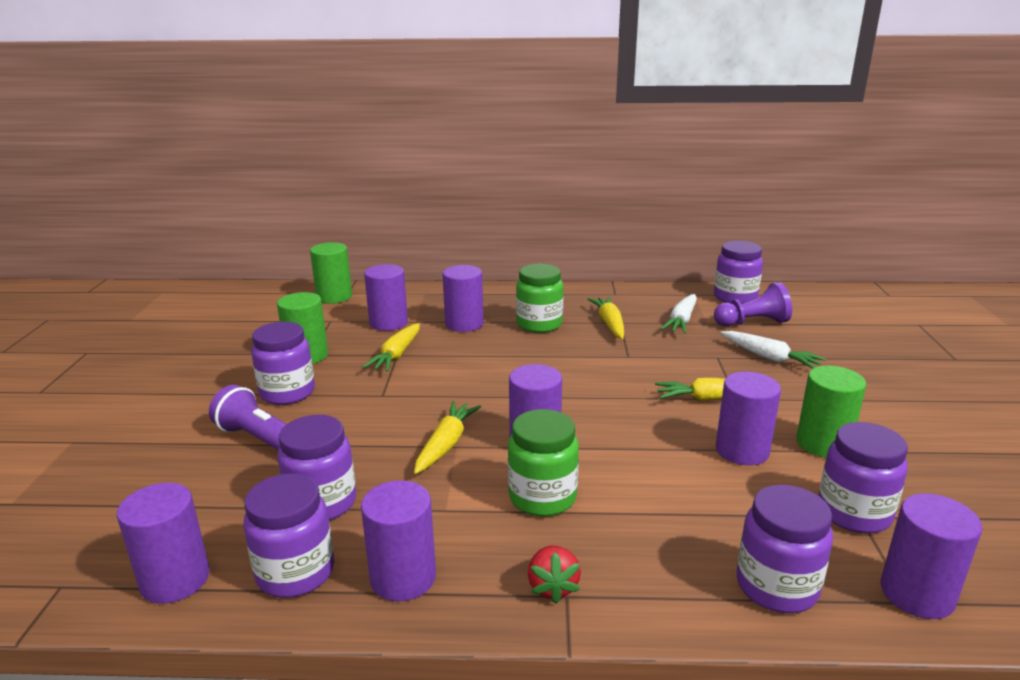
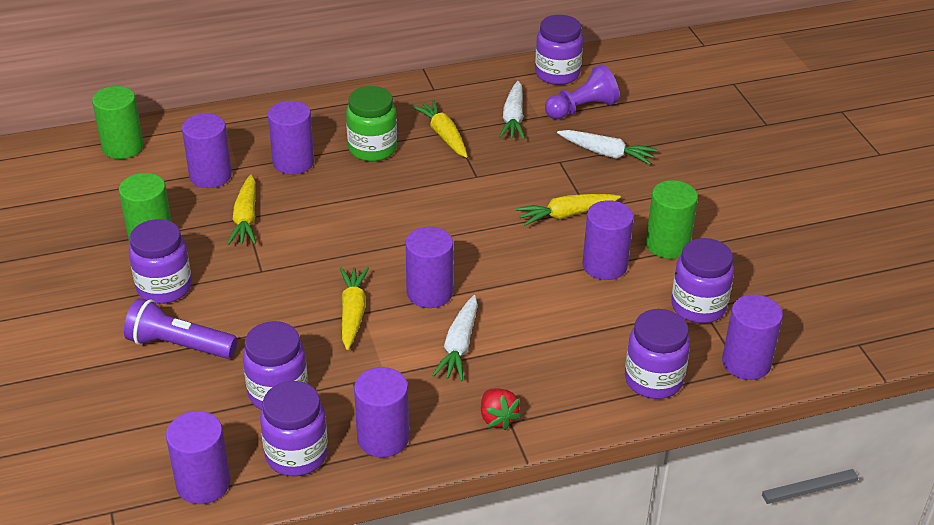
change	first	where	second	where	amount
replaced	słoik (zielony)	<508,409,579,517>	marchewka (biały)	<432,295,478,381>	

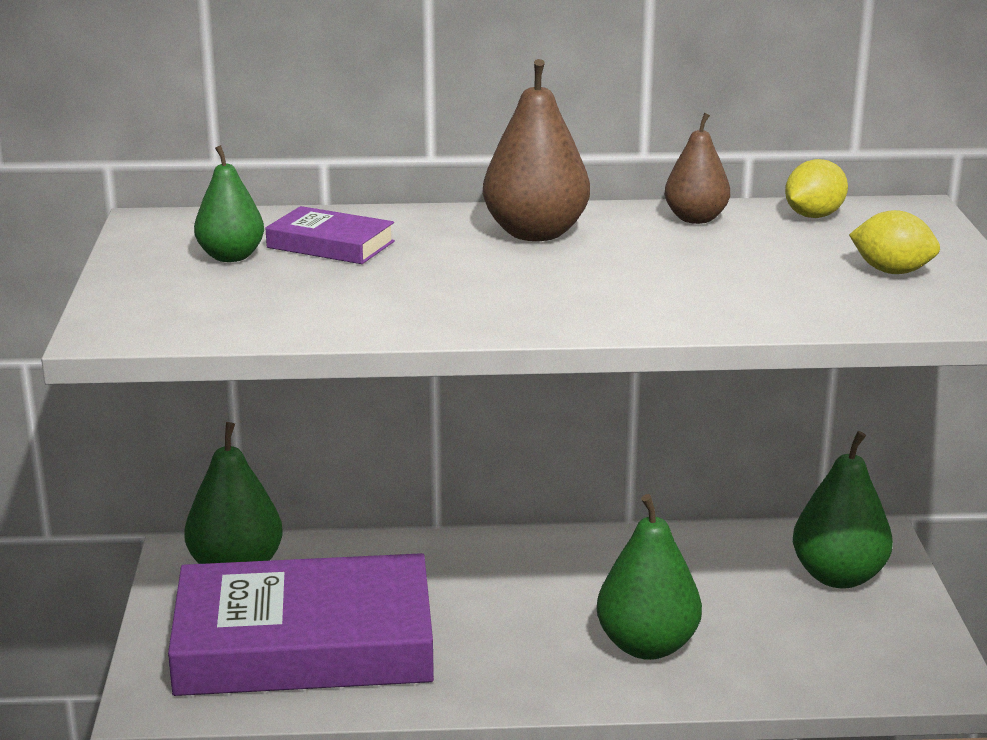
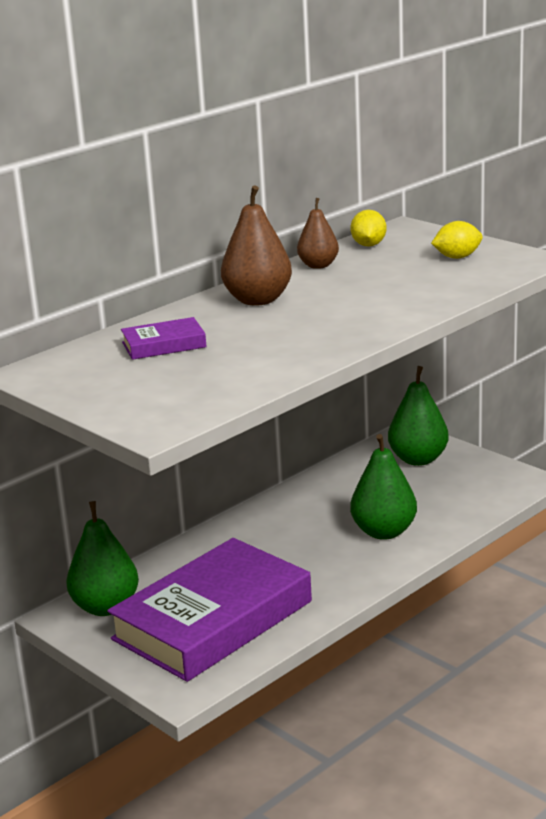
change	first	where	second	where	amount
removed	gruszka (zielony)	<194,145,264,262>			

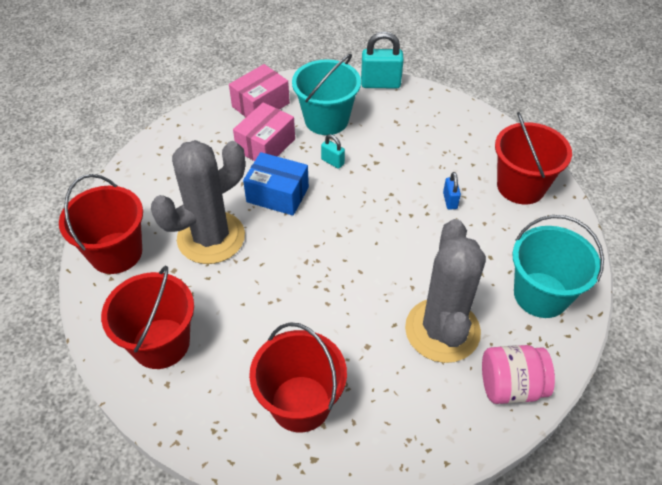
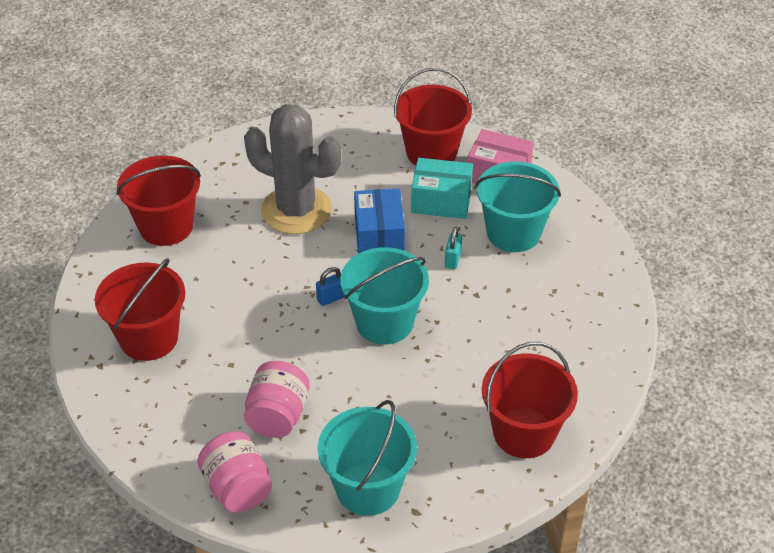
change	first	where	second	where	amount
replaced	kaktus (szary)	<405,219,486,363>	słoik (różowy)	<244,361,310,438>	
moved	kłódka (niebieski)	<443,172,461,210>		<316,267,345,306>	
added			wiadro (turkusowy)	<340,247,429,345>	
moved	wiadro (czerwony)	<59,174,143,274>		<394,68,472,166>	
recoloured	pudełko (różowy)	<233,102,295,161>	pudełko (turkusowy)	<411,158,473,219>	
removed	kłódka (turkusowy)	<361,32,404,88>			

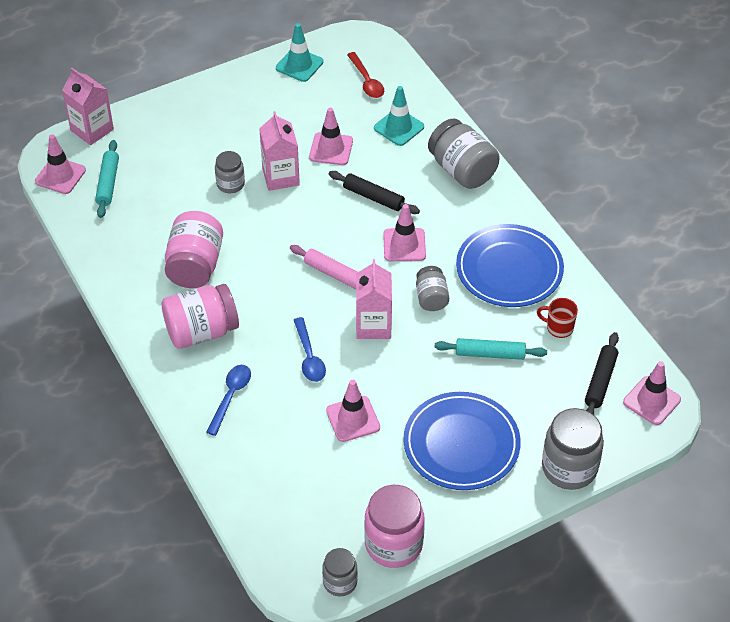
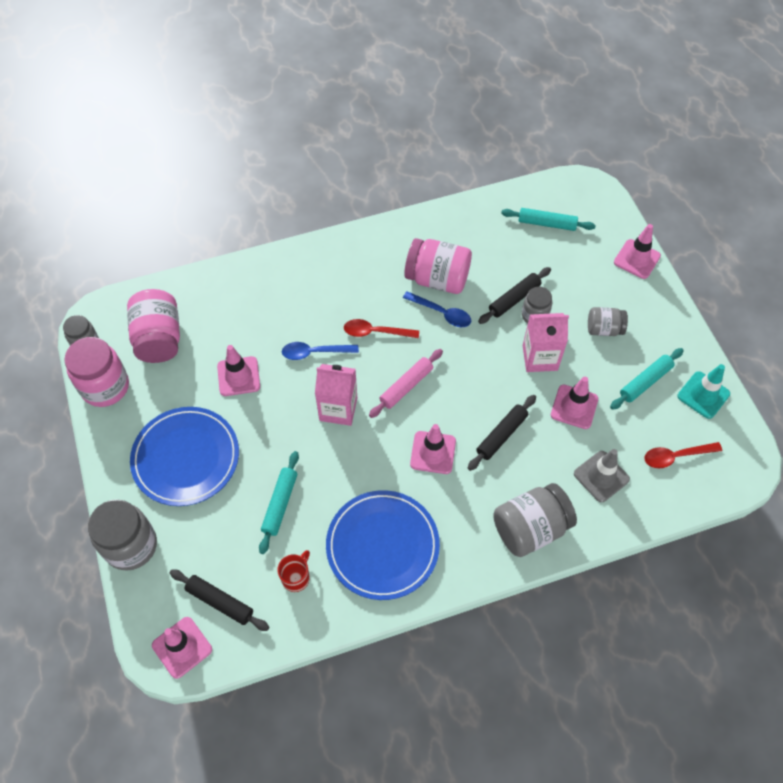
change	first	where	second	where	amount
moved	słoik (różowy)	<162,284,239,348>		<127,289,180,363>	
added			łyżka (czerwony)	<344,319,419,338>	
moved	łyżka (niebieski)	<206,365,251,436>		<403,291,471,327>	
added			wałek do ciasta (czarny)	<478,267,551,324>	
recoloured	pachołek (turkusowy)	<374,86,424,146>	pachołek (szary)	<574,449,630,502>	
moved	słoik (szary)	<416,266,449,311>		<588,307,628,336>	
added			wałek do ciasta (turkusowy)	<610,348,684,410>	
moved	pachołek (różowy)	<35,134,86,194>		<614,224,661,279>	
removed	karton mleka (różowy)	<62,68,114,145>			

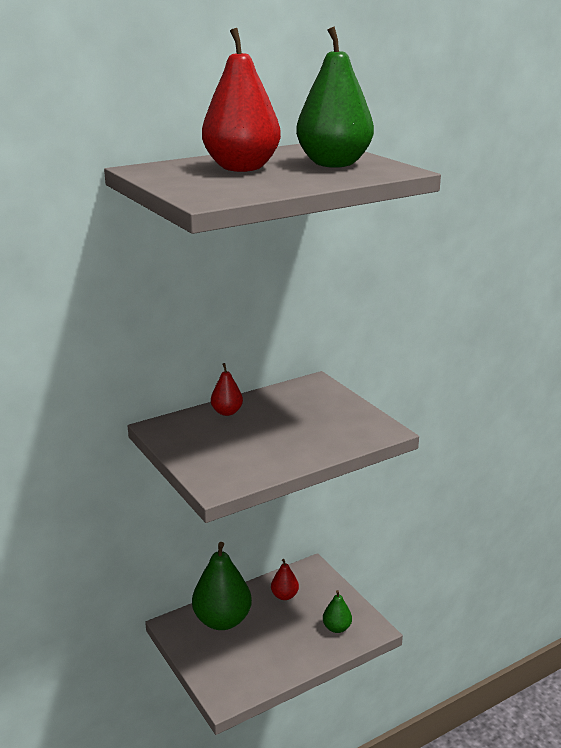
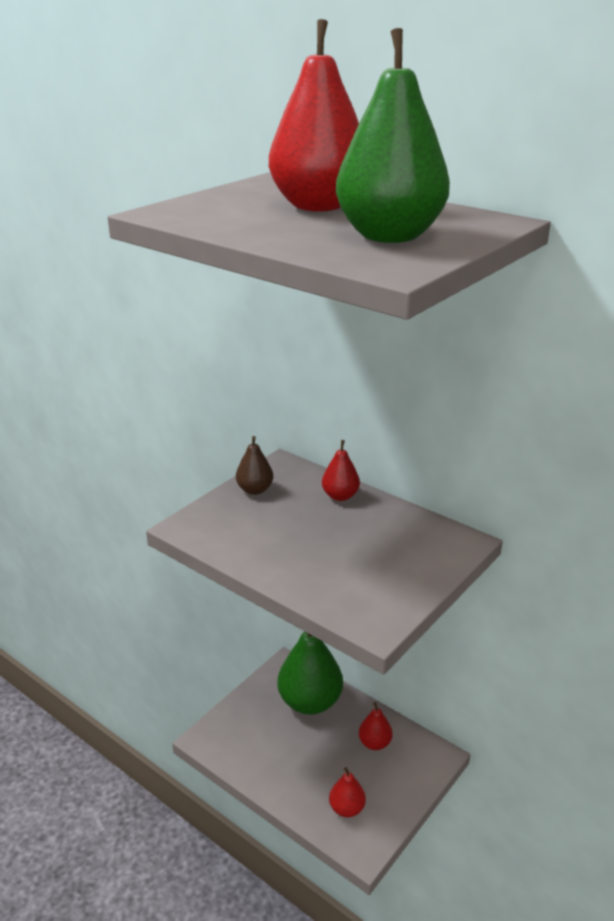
change	first	where	second	where	amount
added			gruszka (brązowy)	<236,436,273,495>	
recoloured	gruszka (zielony)	<323,590,352,633>	gruszka (czerwony)	<329,767,366,818>	

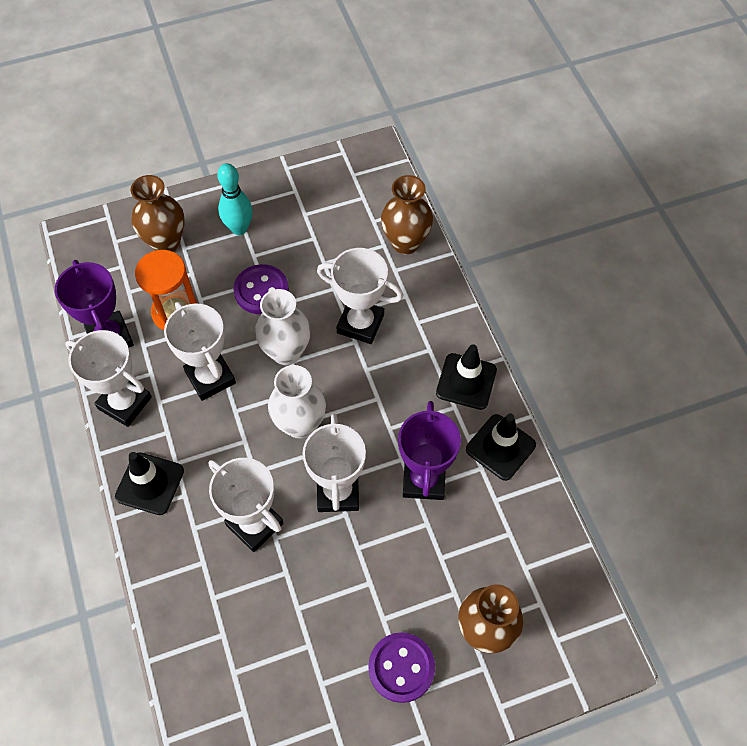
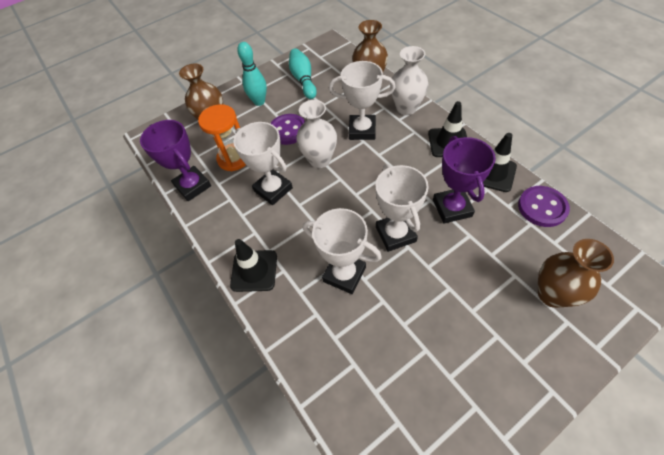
change	first	where	second	where	amount
added			kręgiel (turkusowy)	<289,48,317,99>	
moved	wazon (biały)	<268,365,326,439>		<390,46,429,115>	
moved	guzik (fioletowy)	<368,632,435,703>		<518,186,570,227>	
removed	puchar (biały)	<65,330,152,427>			

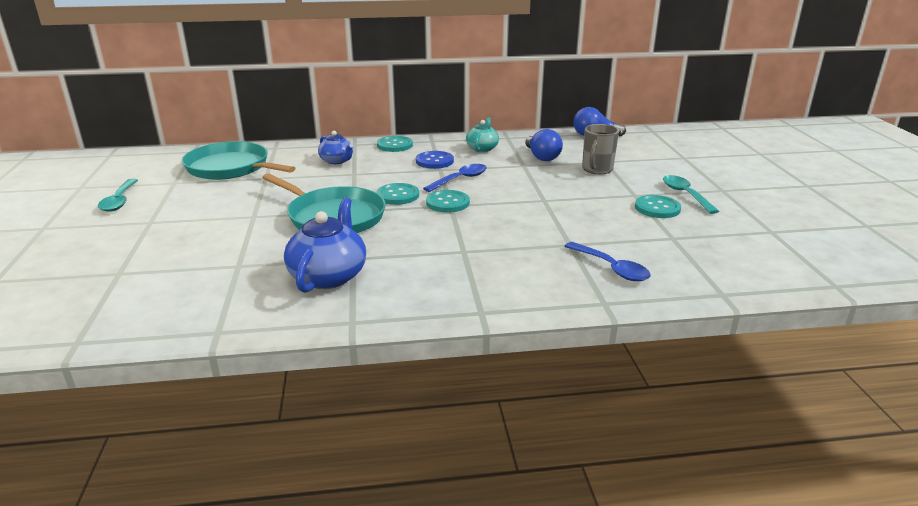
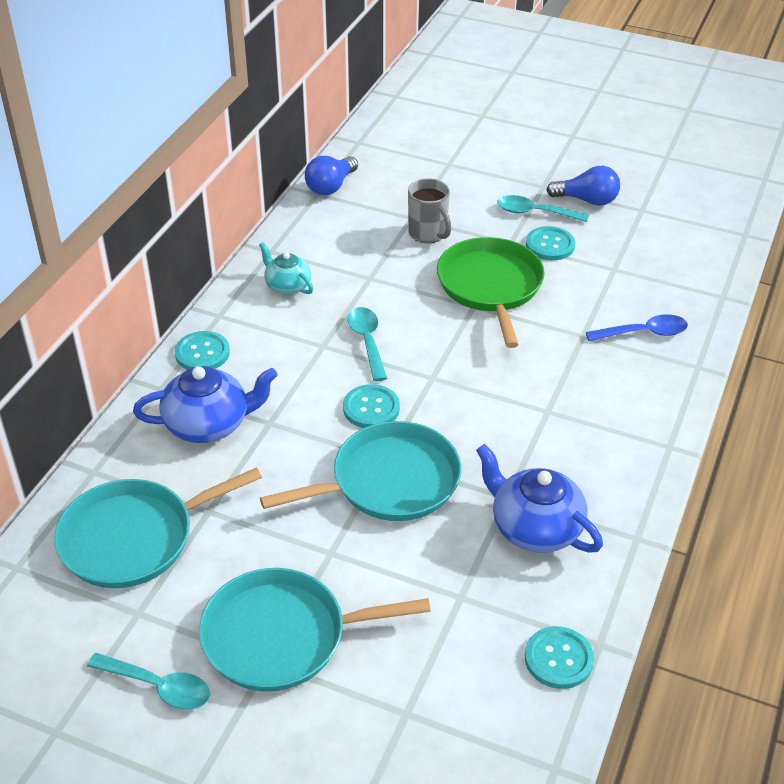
change	first	where	second	where	amount
resized	imbryk (niebieski)	<318,131,353,164>		<133,366,278,443>	x1.63
added			patelnia (turkusowy)	<199,568,431,692>	
recoloured	łyżka (niebieski)	<423,164,487,192>	łyżka (turkusowy)	<347,307,387,381>	
added			patelnia (zielony)	<437,237,545,348>	
moved	guzik (turkusowy)	<426,190,470,213>		<525,626,594,689>	
moved	żarówka (niebieski)	<525,129,563,161>		<546,166,620,206>	
removed	guzik (niebieski)	<416,151,454,169>			

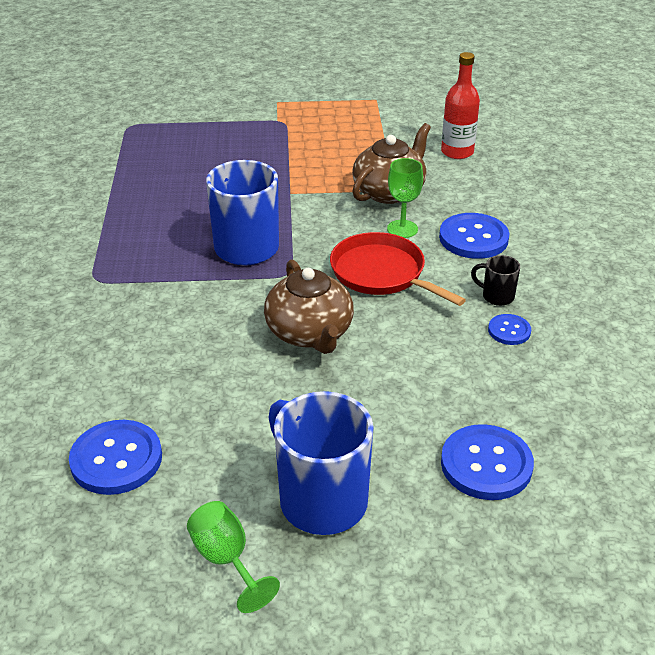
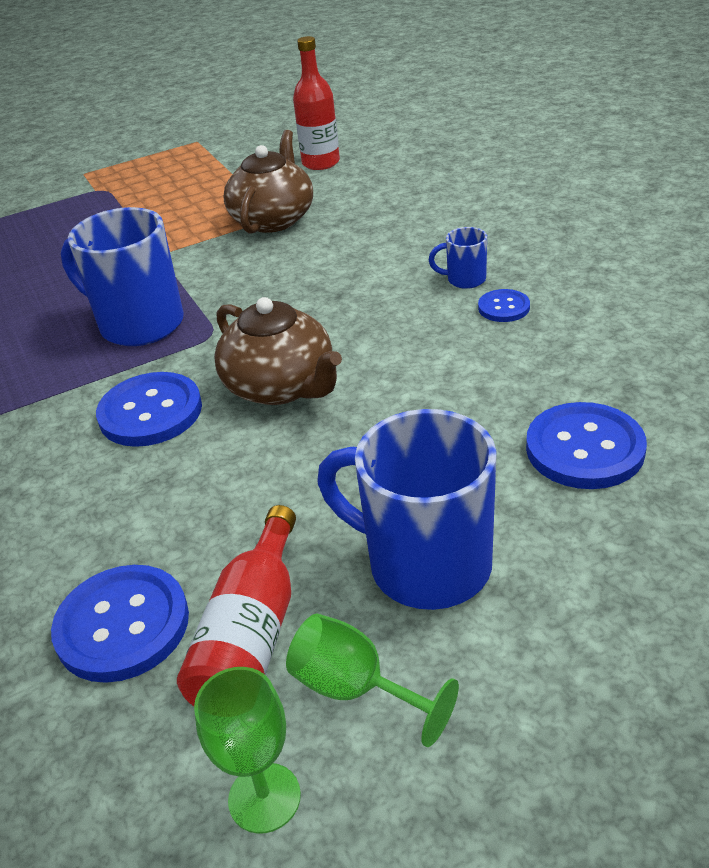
change	first	where	second	where	amount
moved	guzik (niebieski)	<439,213,509,259>		<96,372,202,447>	
added			butelka (czerwony)	<177,505,296,706>	
moved	kielich (zielony)	<387,158,423,238>		<194,667,301,834>	
recoloured	kubek (czarny)	<471,255,520,306>	kubek (niebieski)	<429,227,487,289>	
removed	patelnia (czerwony)	<330,232,466,306>			

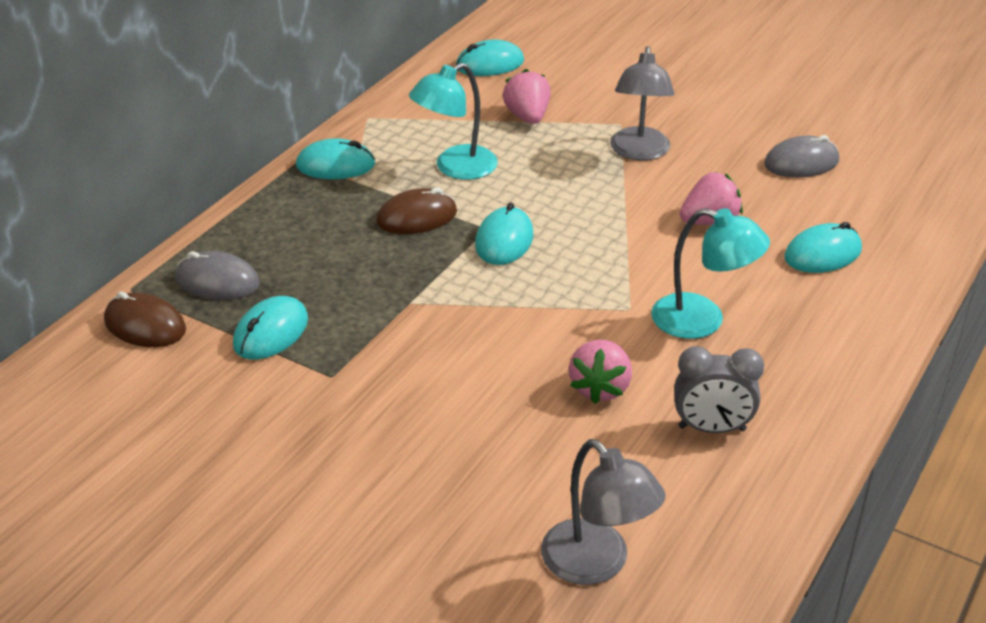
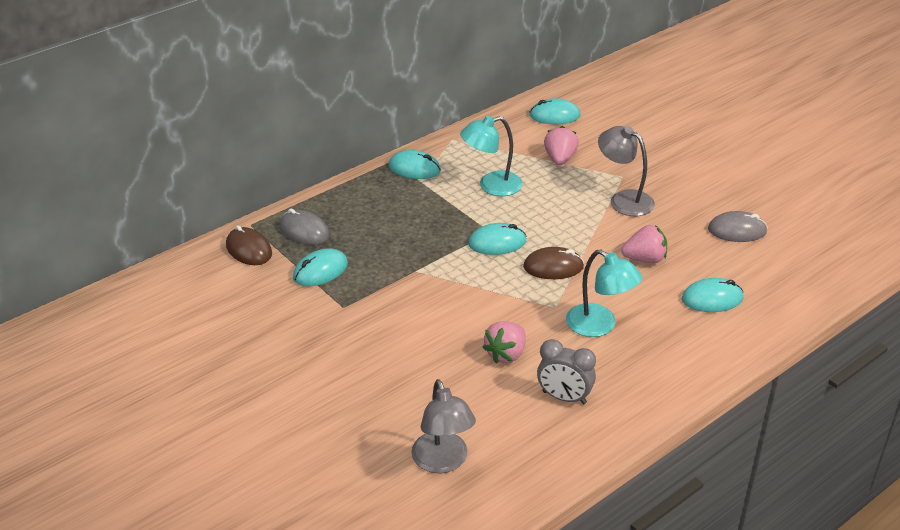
change	first	where	second	where	amount
turned	myszka (turkusowy)	<475,202,533,265>		<468,223,526,255>	45 degrees clockwise
moved	myszka (brązowy)	<376,188,457,234>		<523,247,584,279>	
turned	lampka (szary)	<610,46,674,160>		<598,126,655,216>	105 degrees clockwise

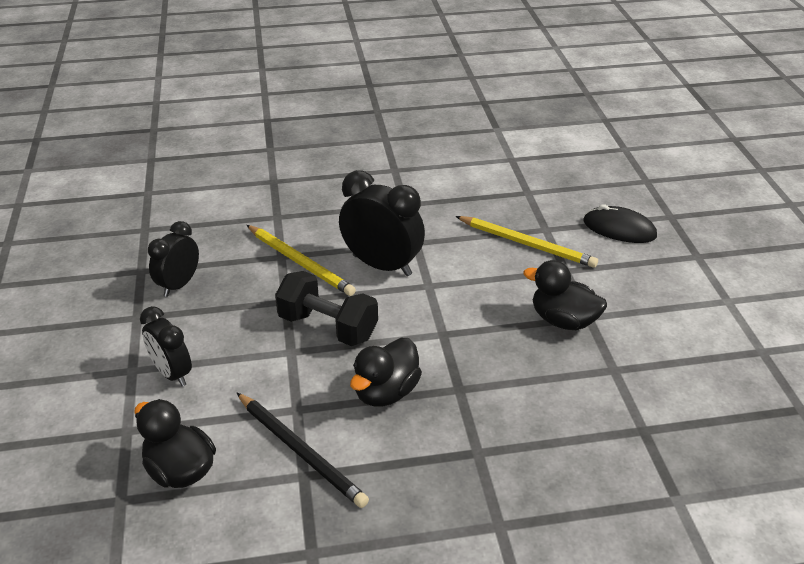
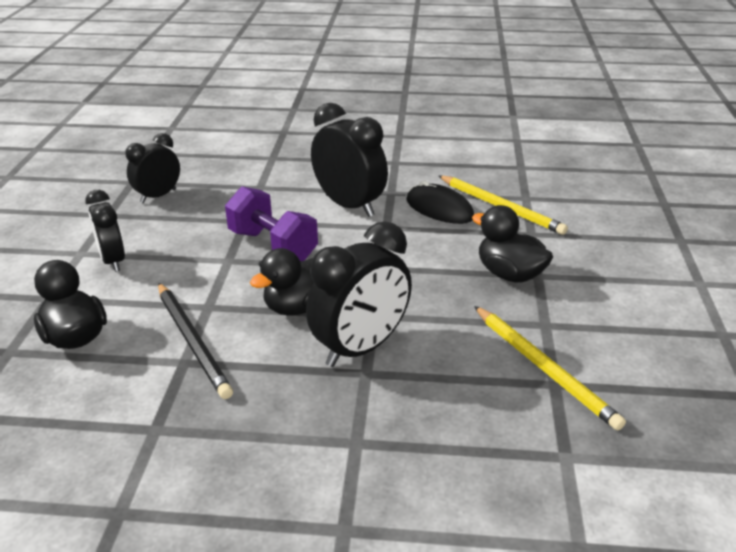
change	first	where	second	where	amount
recoloured	hantel (czarny)	<275,271,378,346>	hantel (fioletowy)	<225,186,318,261>	
added			budzik (czarny)	<306,221,412,367>	
moved	myszka (czarny)	<583,204,657,243>		<407,180,474,224>	
moved	ołówek (żółty)	<247,225,356,296>		<474,306,626,430>	

